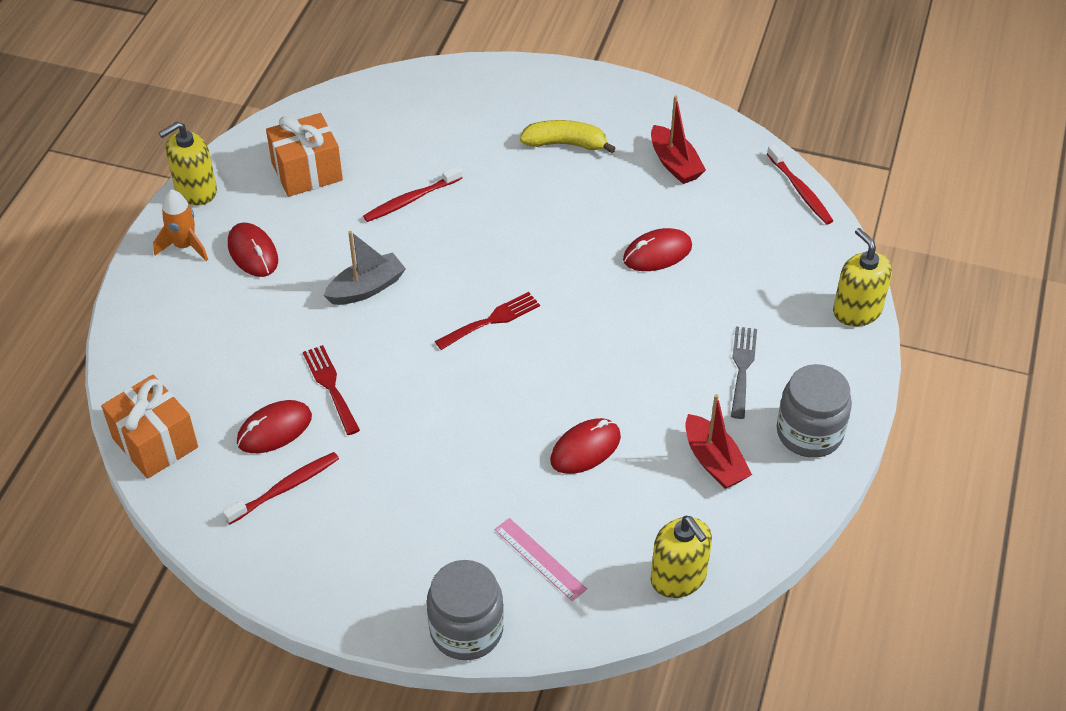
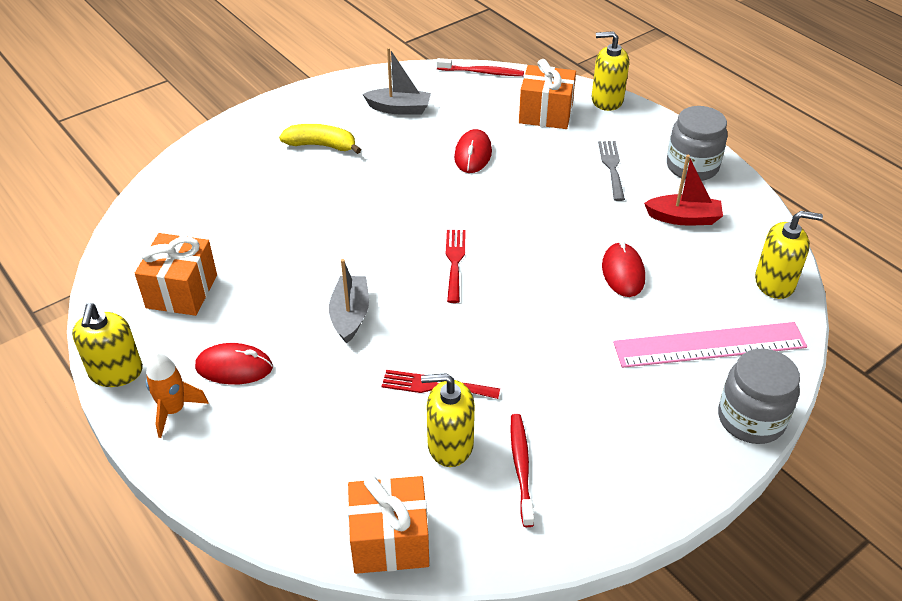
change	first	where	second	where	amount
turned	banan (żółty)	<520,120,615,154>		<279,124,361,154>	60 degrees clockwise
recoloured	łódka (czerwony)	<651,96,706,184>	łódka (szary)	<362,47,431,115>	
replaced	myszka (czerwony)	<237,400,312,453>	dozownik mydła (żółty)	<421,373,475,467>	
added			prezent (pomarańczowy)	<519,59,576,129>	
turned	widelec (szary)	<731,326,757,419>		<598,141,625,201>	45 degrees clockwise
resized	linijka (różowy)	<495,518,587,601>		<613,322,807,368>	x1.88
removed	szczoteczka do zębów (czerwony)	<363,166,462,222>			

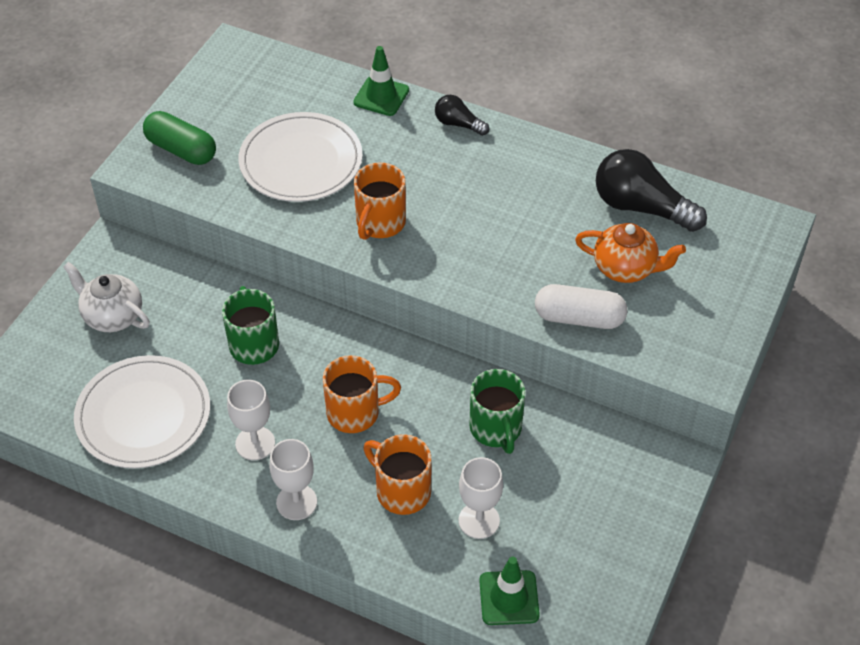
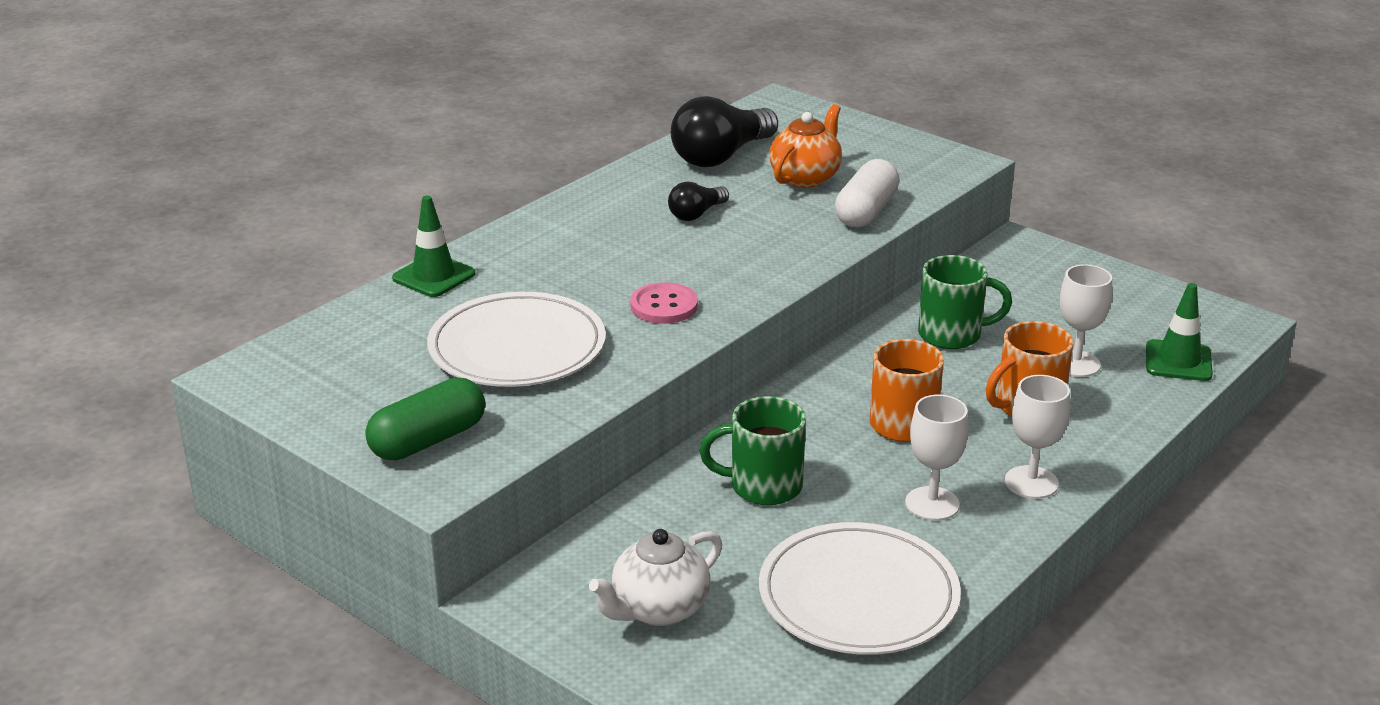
change	first	where	second	where	amount
replaced	kubek (pomarańczowy)	<354,162,406,240>	guzik (różowy)	<630,282,698,324>	
moved	żarówka (czarny)	<435,95,489,136>		<668,182,729,221>	

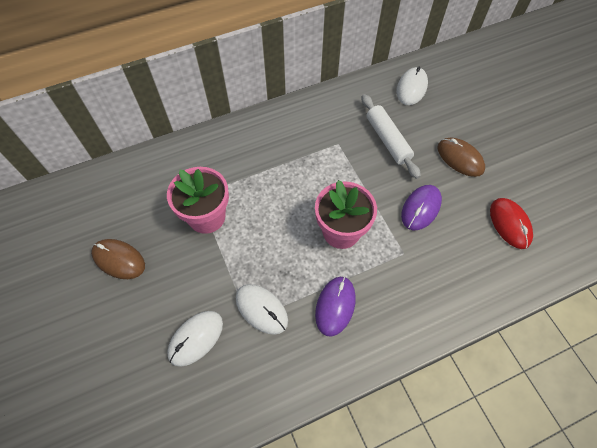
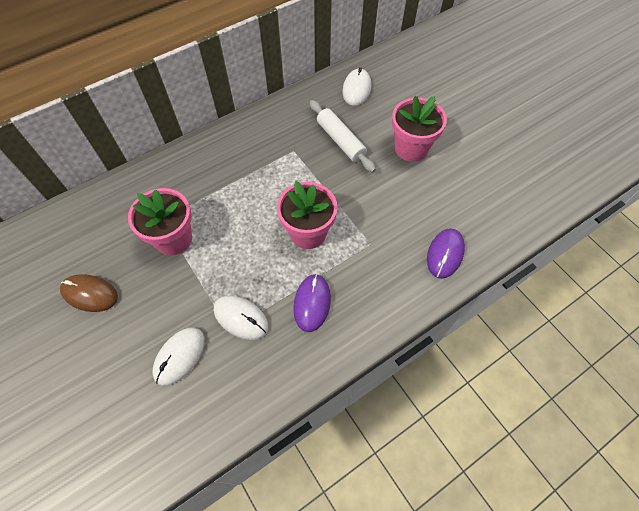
change	first	where	second	where	amount
replaced	myszka (brązowy)	<437,138,485,177>	doniczka (różowy)	<392,96,447,162>	
moved	myszka (fioletowy)	<401,185,442,230>		<427,228,465,279>	
removed	myszka (czerwony)	<490,198,533,249>			

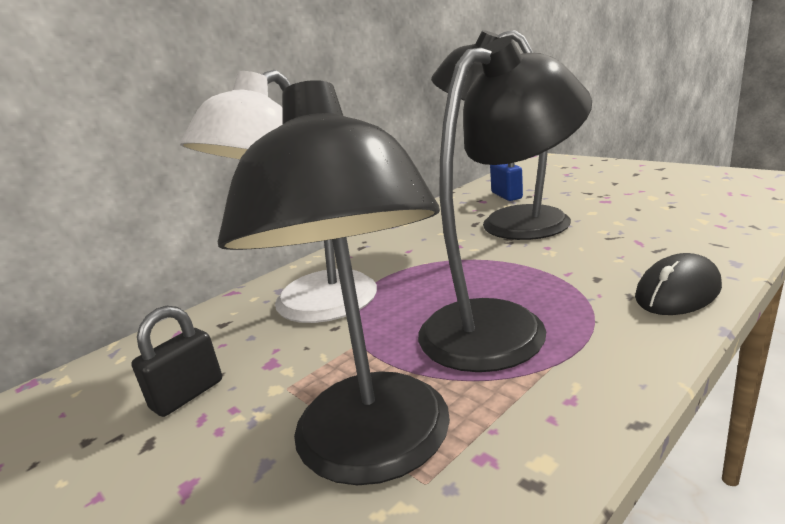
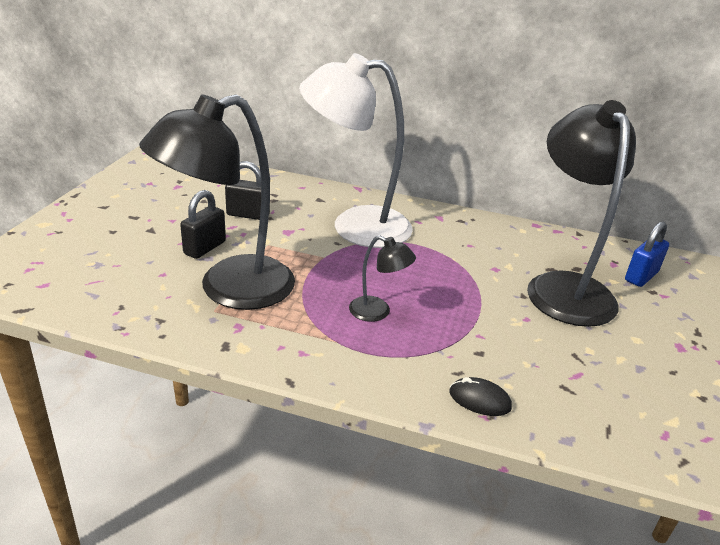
change	first	where	second	where	amount
added			kłódka (czarny)	<180,190,226,259>	
resized	lampka (czarny)	<418,36,592,372>		<349,235,416,322>	x0.43
resized	myszka (czarny)	<635,253,722,315>		<449,377,512,416>	x0.64

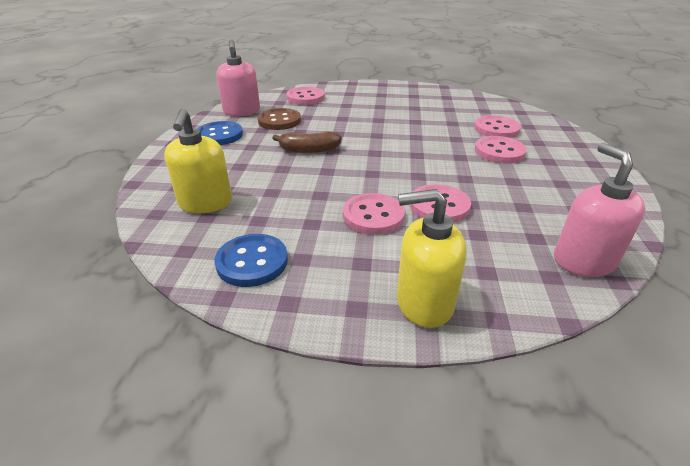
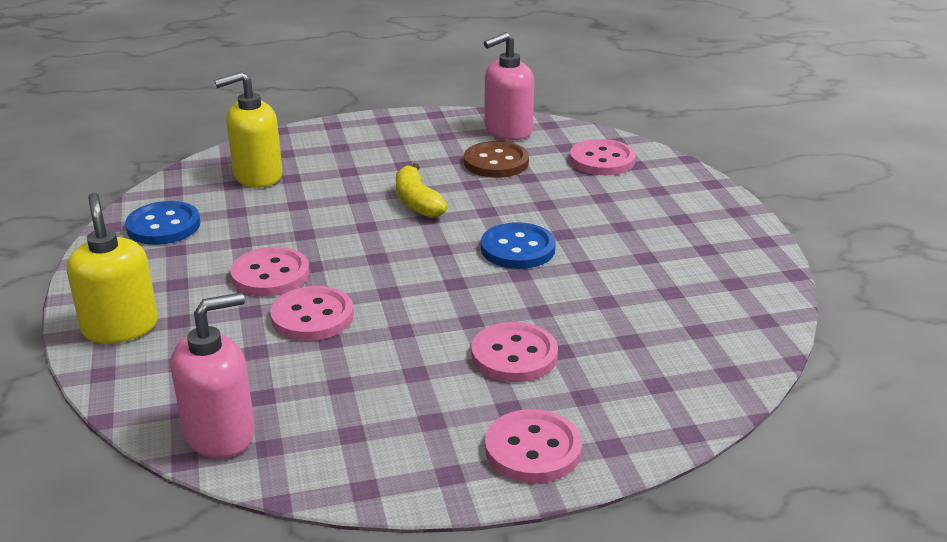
change	first	where	second	where	amount
recoloured	banan (brązowy)	<272,131,342,153>	banan (żółty)	<396,163,448,218>	
moved	guzik (niebieski)	<197,121,243,145>		<481,222,556,269>	
moved	guzik (różowy)	<474,115,521,138>		<485,409,582,483>	

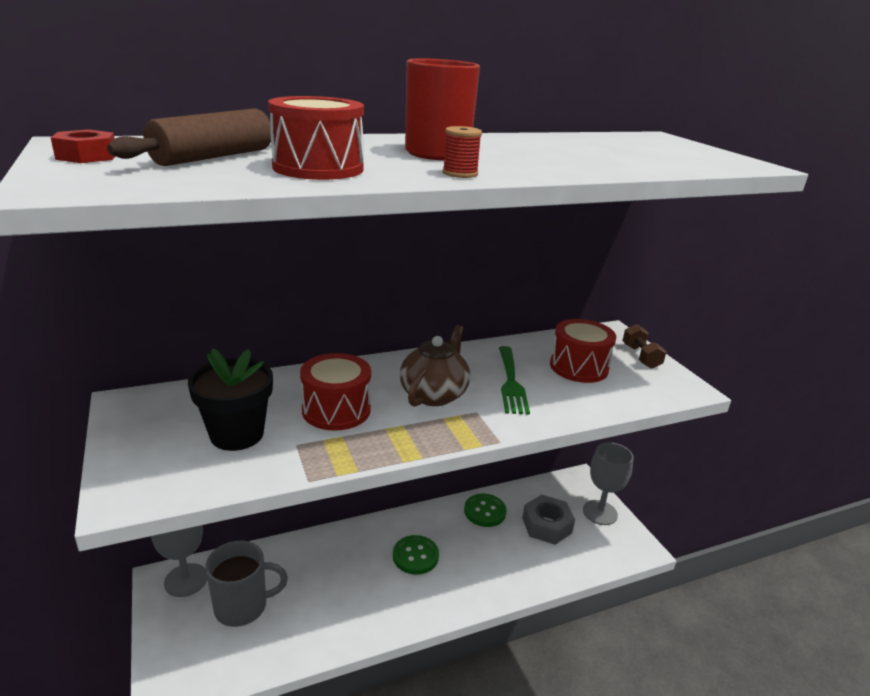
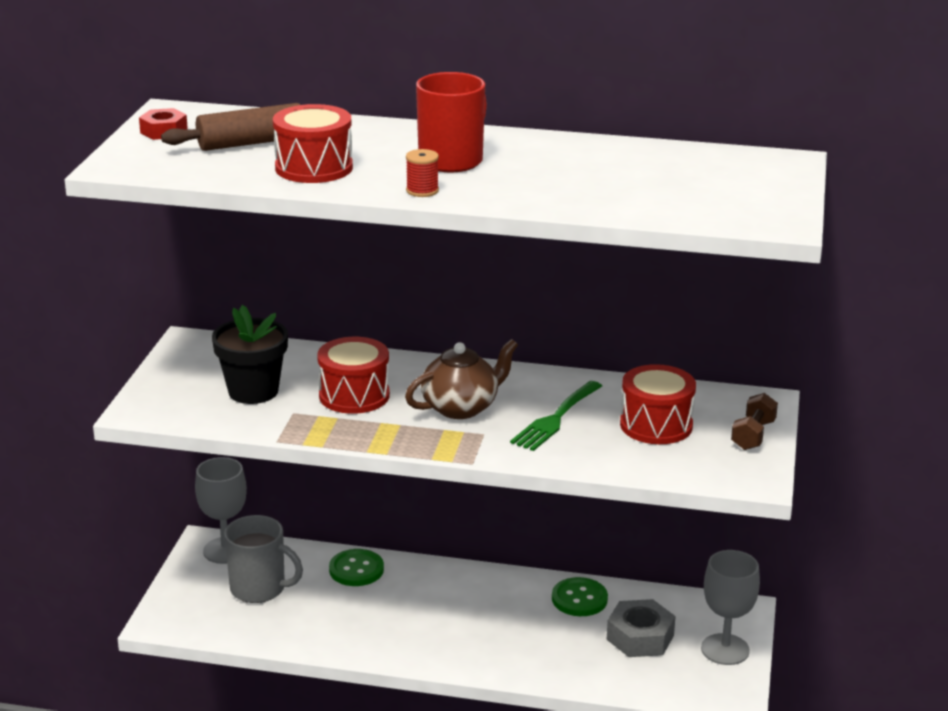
change	first	where	second	where	amount
moved	guzik (zielony)	<393,535,439,575>		<329,549,384,586>	

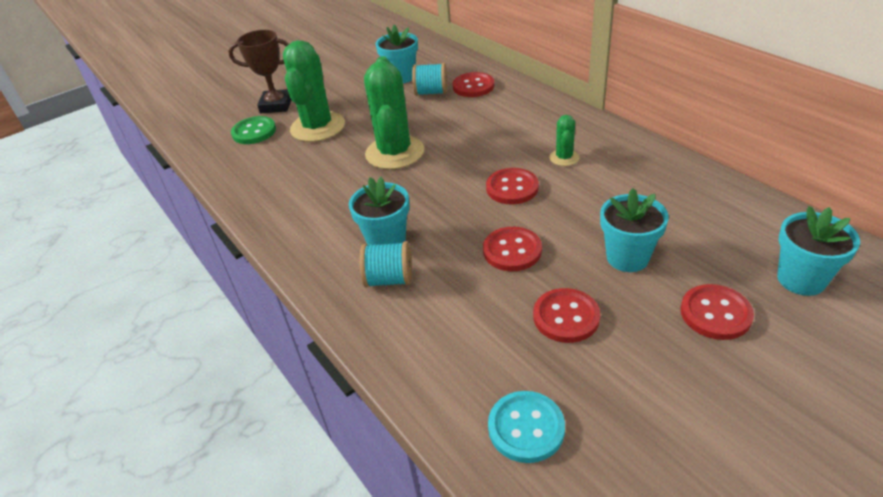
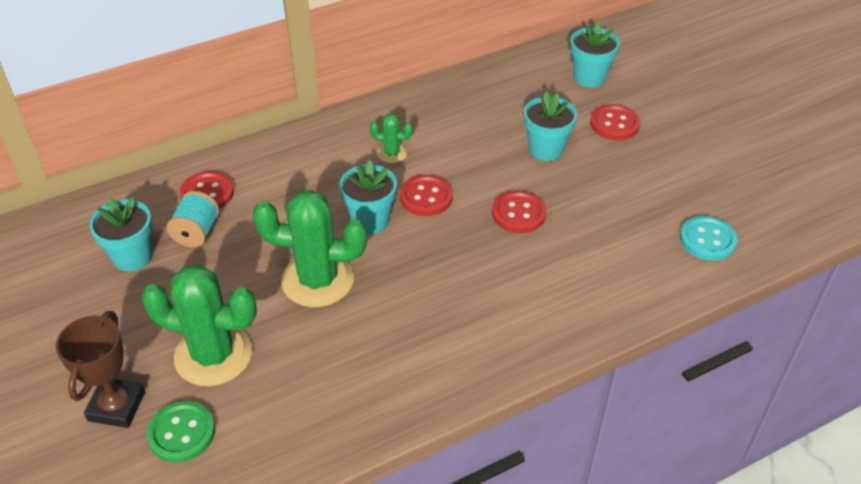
change	first	where	second	where	amount
moved	doniczka (turkusowy)	<349,177,410,245>		<339,160,397,234>	
removed	szpulka (turkusowy)	<360,241,412,287>			
removed	guzik (czerwony)	<533,288,601,343>			

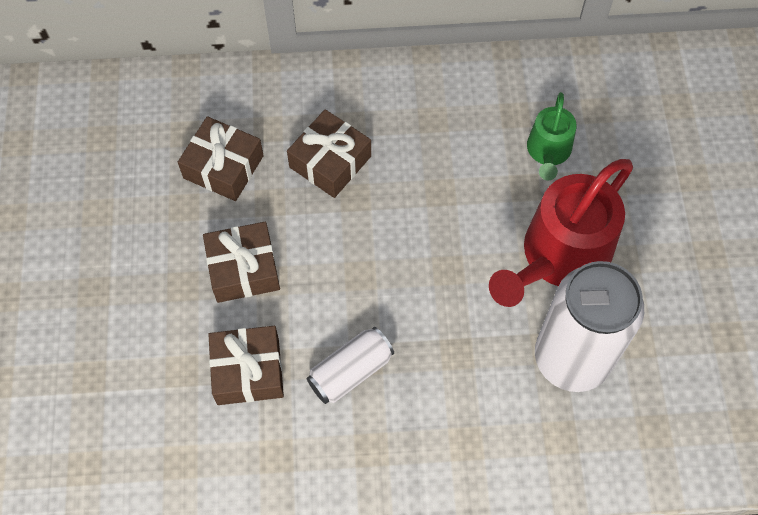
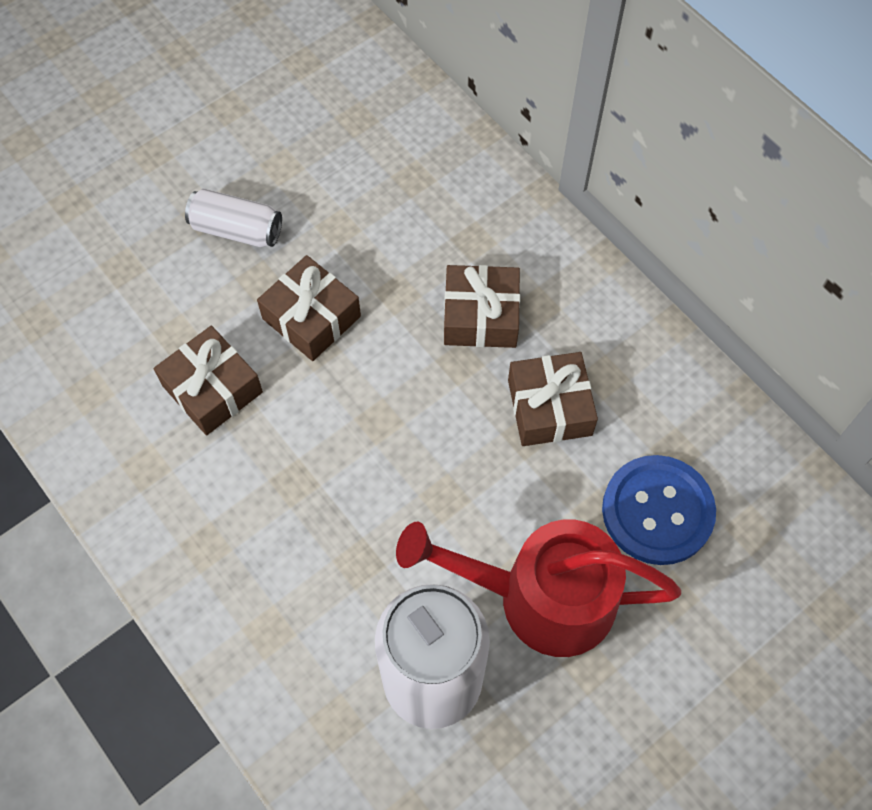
change	first	where	second	where	amount
moved	puszka (biały)	<306,327,394,404>		<185,189,282,247>	
moved	prezent (brązowy)	<178,116,264,201>		<508,352,598,446>	
replaced	konewka (zielony)	<527,92,577,181>	guzik (niebieski)	<602,455,716,565>	

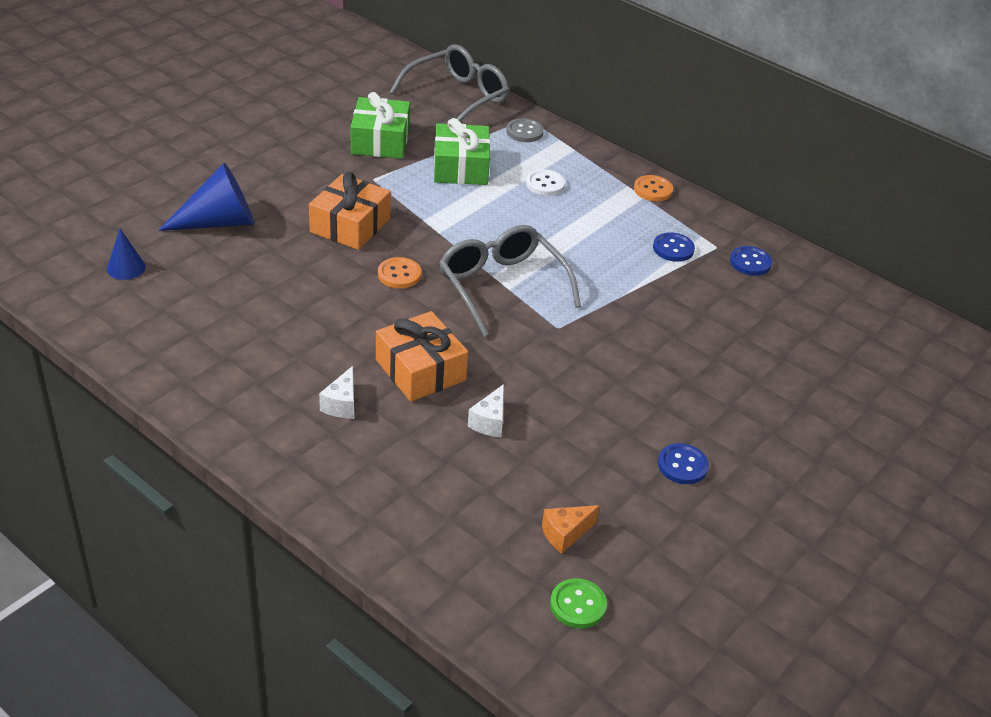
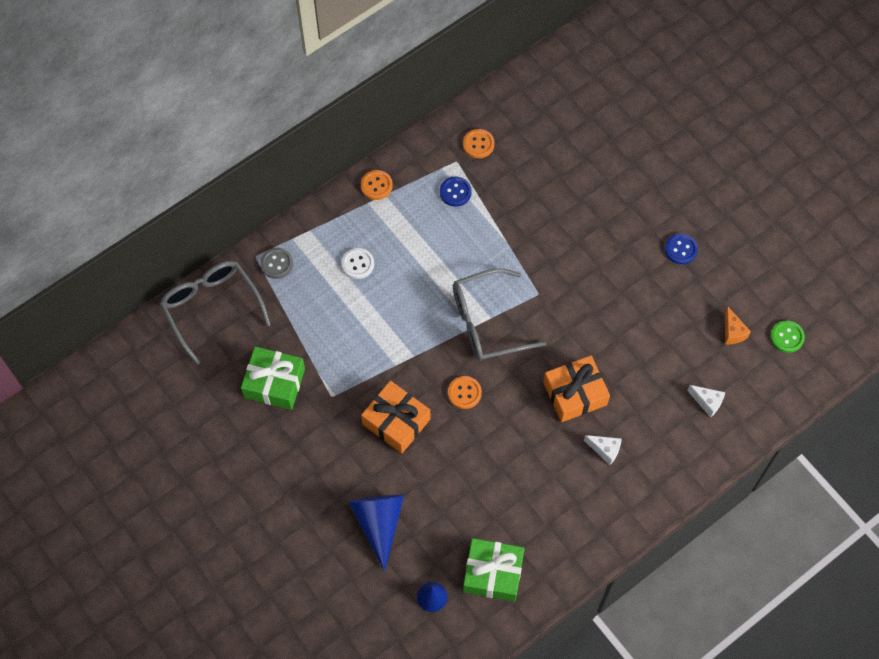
change	first	where	second	where	amount
recoloured	guzik (niebieski)	<730,246,772,276>	guzik (pomarańczowy)	<463,129,494,158>	
moved	prezent (zielony)	<434,118,490,185>		<463,538,524,602>	
moved	ser (biały)	<468,384,504,437>		<687,385,725,418>	

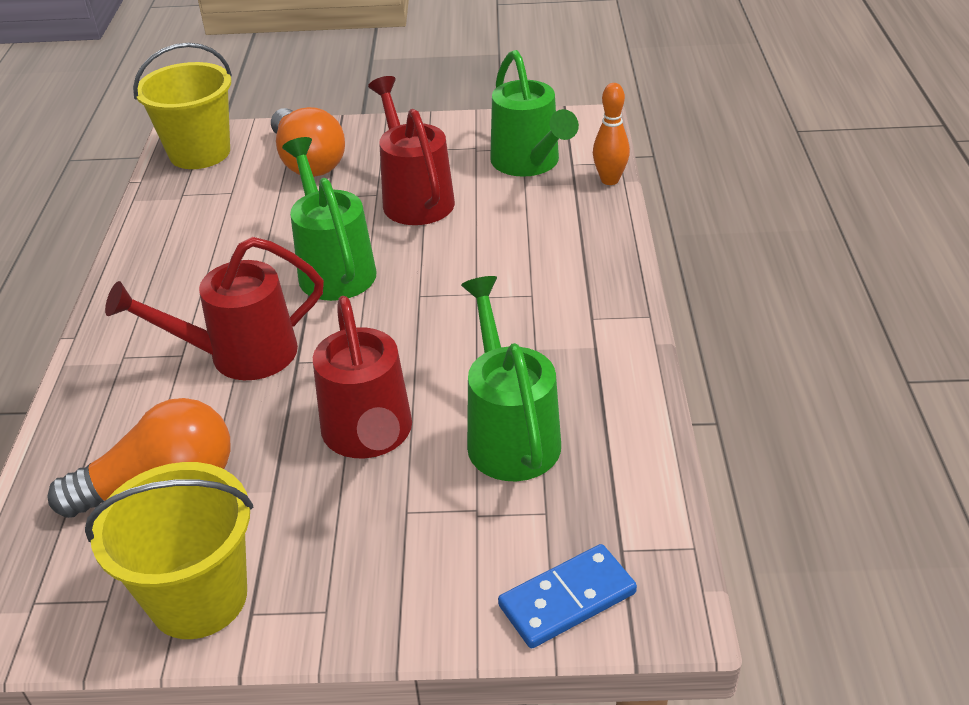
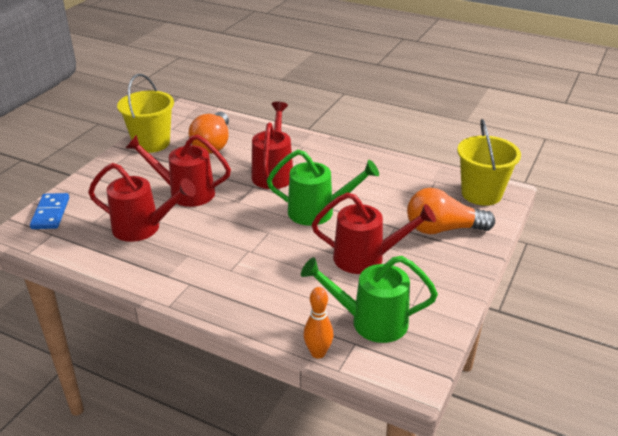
change	first	where	second	where	amount
recoloured	konewka (zielony)	<461,276,561,481>	konewka (czerwony)	<88,163,196,242>	

